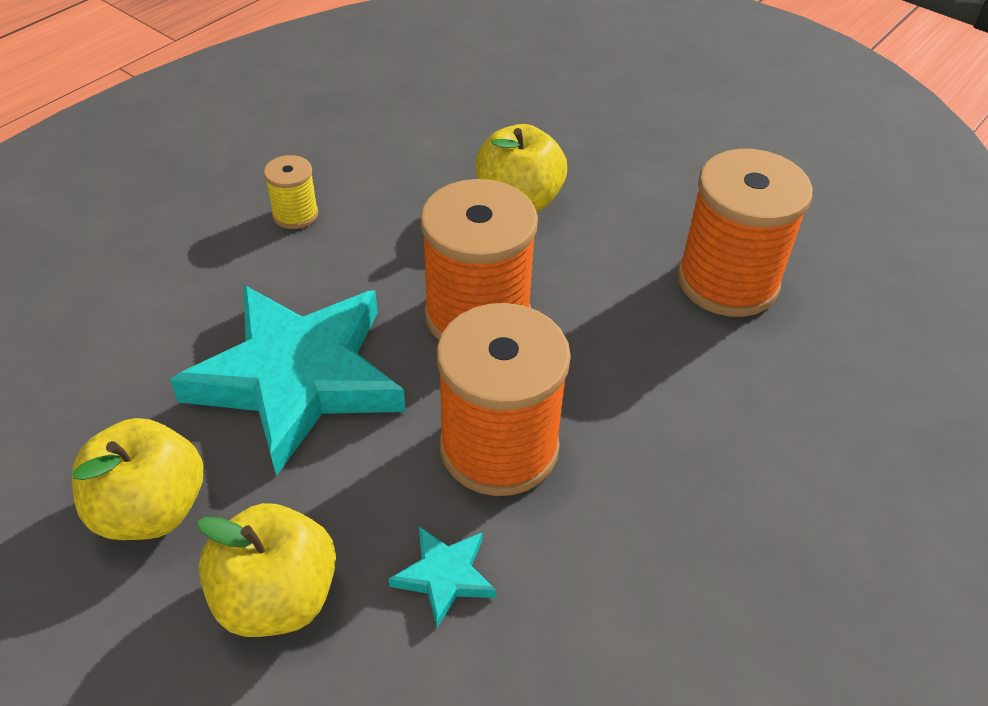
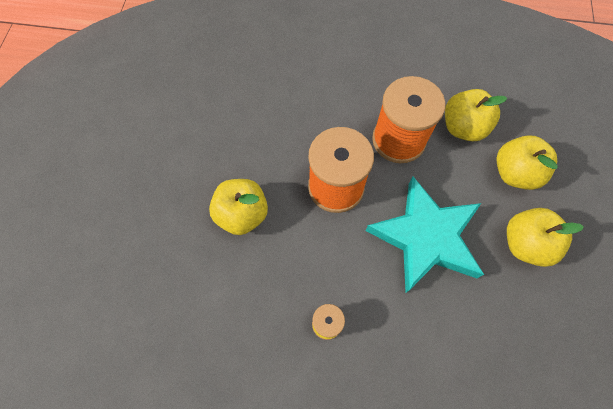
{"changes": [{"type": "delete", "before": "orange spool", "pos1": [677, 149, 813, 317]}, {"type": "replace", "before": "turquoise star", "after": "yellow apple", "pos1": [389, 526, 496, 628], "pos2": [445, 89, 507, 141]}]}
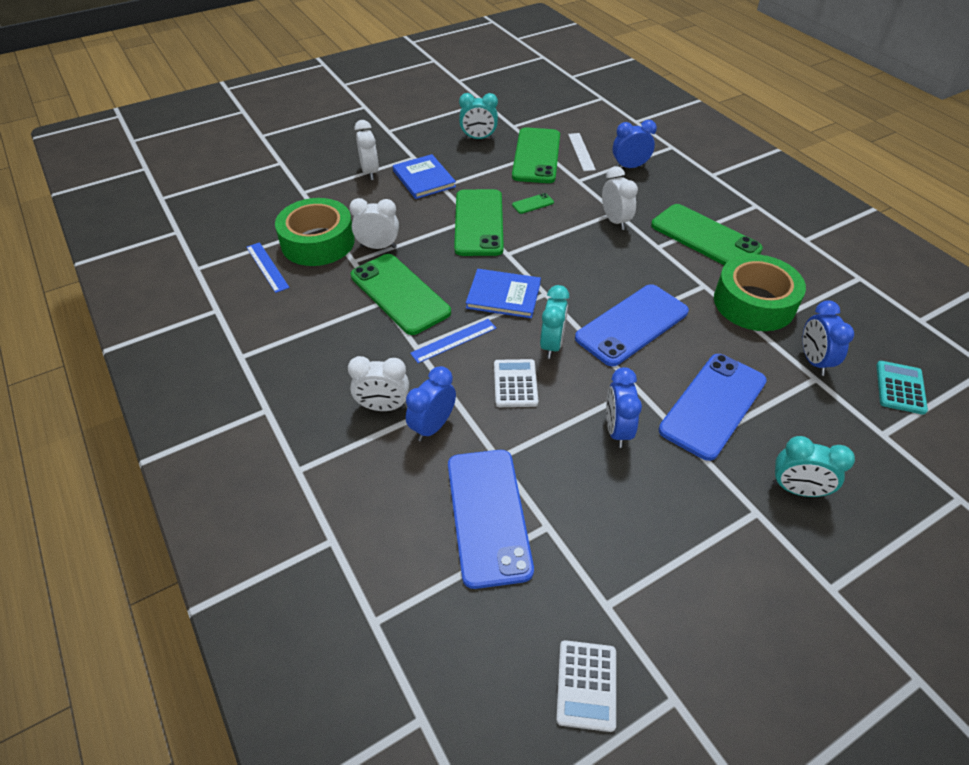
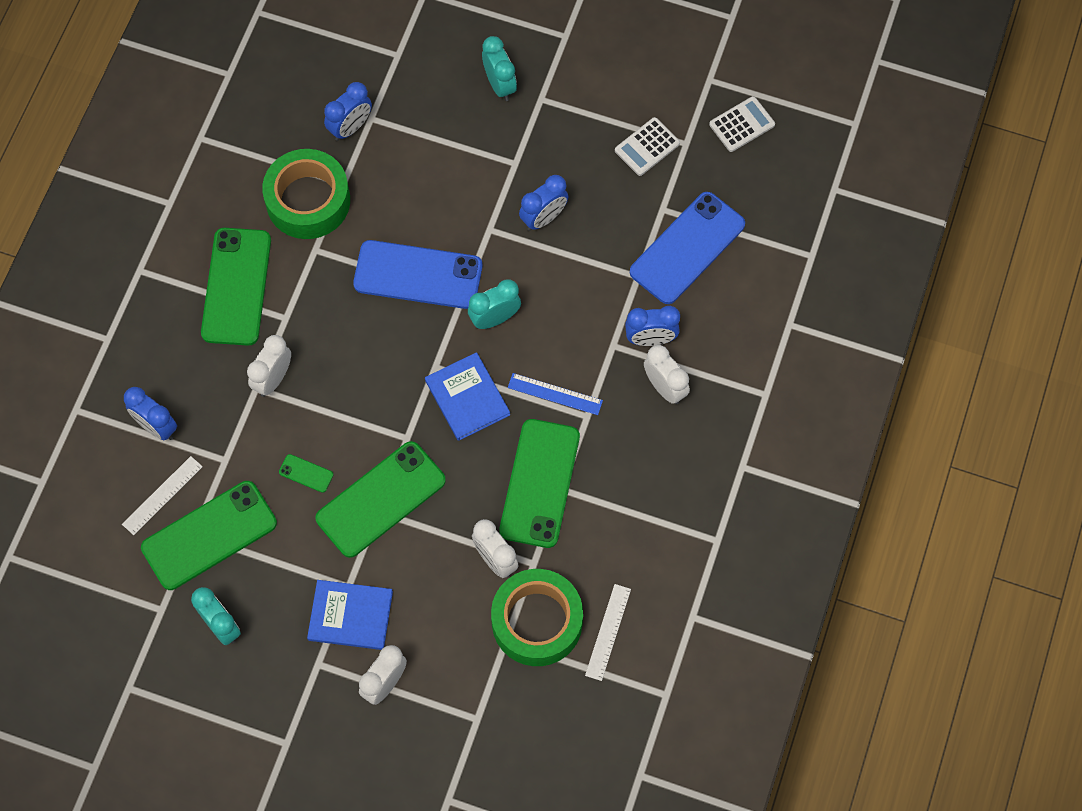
{"changes": [{"type": "delete", "before": "blue phone", "pos1": [659, 354, 767, 461]}, {"type": "delete", "before": "turquoise calculator", "pos1": [876, 361, 928, 415]}, {"type": "move", "before": "white calculator", "pos1": [494, 359, 538, 407], "pos2": [615, 117, 680, 176]}, {"type": "recolor", "before": "blue ruler", "after": "white ruler", "pos1": [246, 242, 290, 293], "pos2": [585, 584, 631, 681]}, {"type": "rotate", "before": "blue book", "pos1": [393, 154, 456, 199], "pos2": [307, 580, 393, 650], "turn": 75}]}
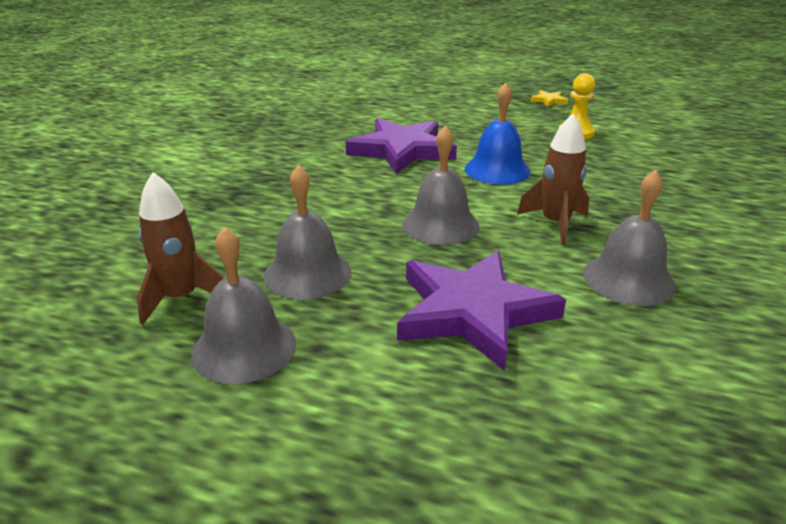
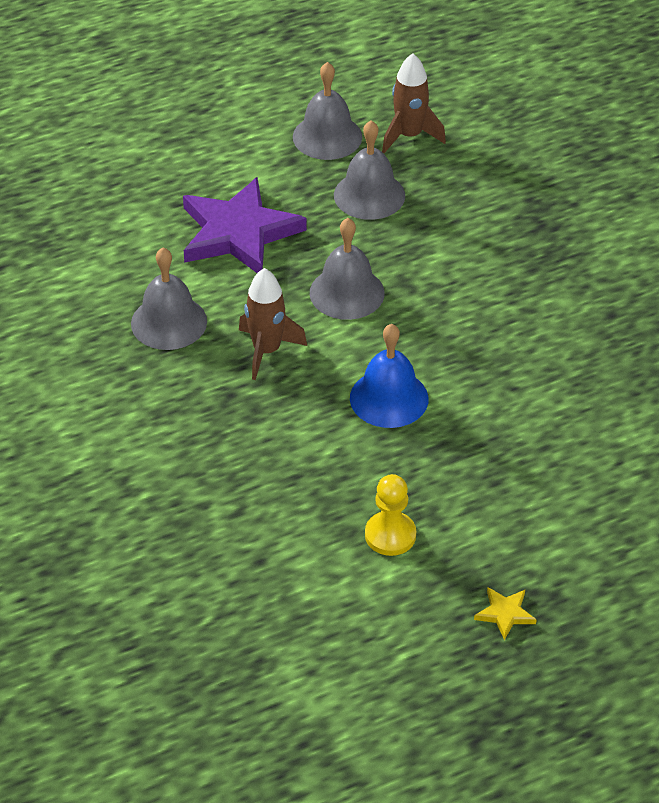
{"changes": [{"type": "delete", "before": "purple star", "pos1": [346, 118, 457, 174]}]}
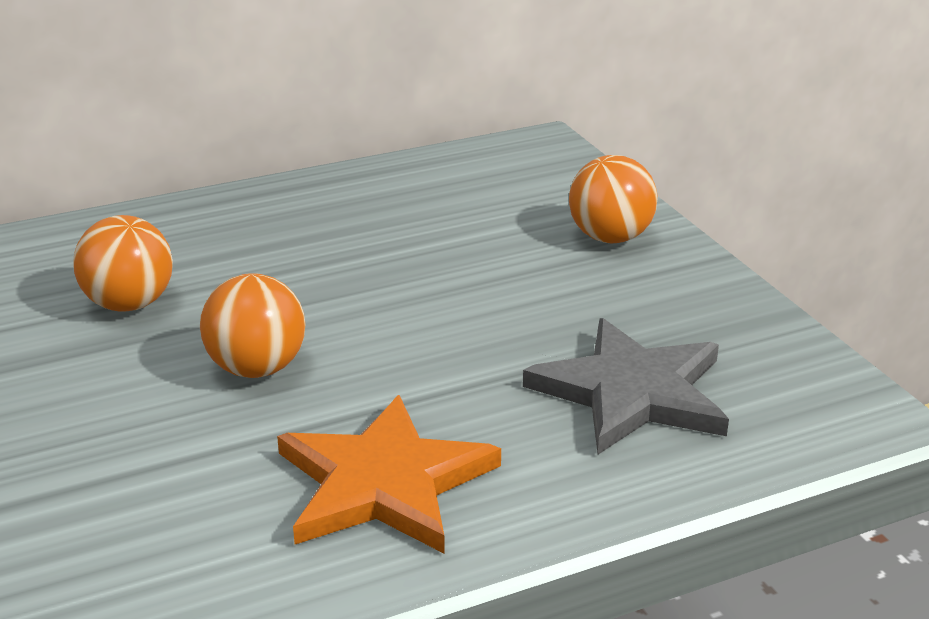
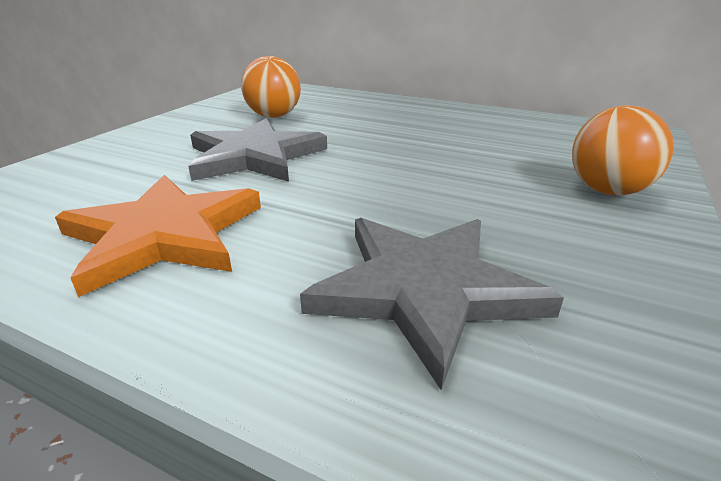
{"changes": [{"type": "replace", "before": "orange ball", "after": "grey star", "pos1": [200, 273, 306, 378], "pos2": [188, 118, 327, 182]}]}
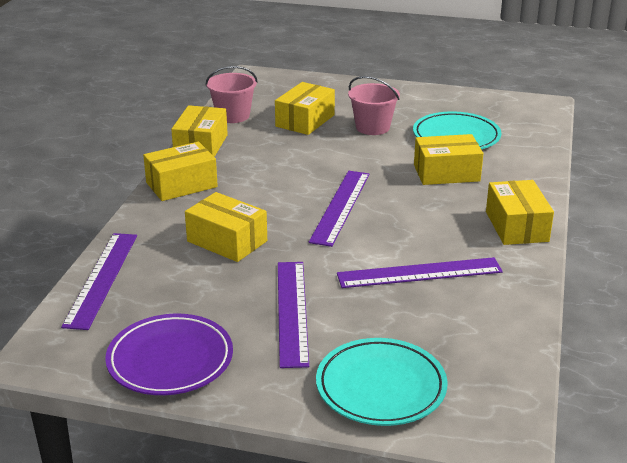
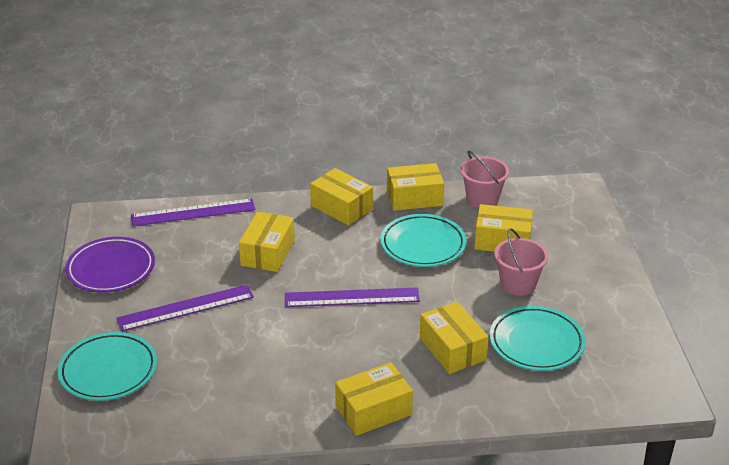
{"changes": [{"type": "delete", "before": "purple ruler", "pos1": [337, 257, 503, 288]}, {"type": "insert", "after": "turquoise plate", "pos2": [381, 214, 466, 267]}]}
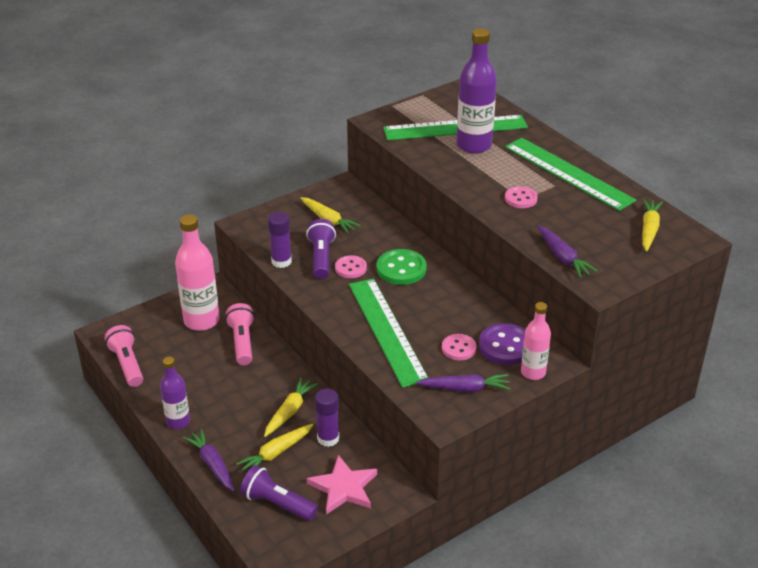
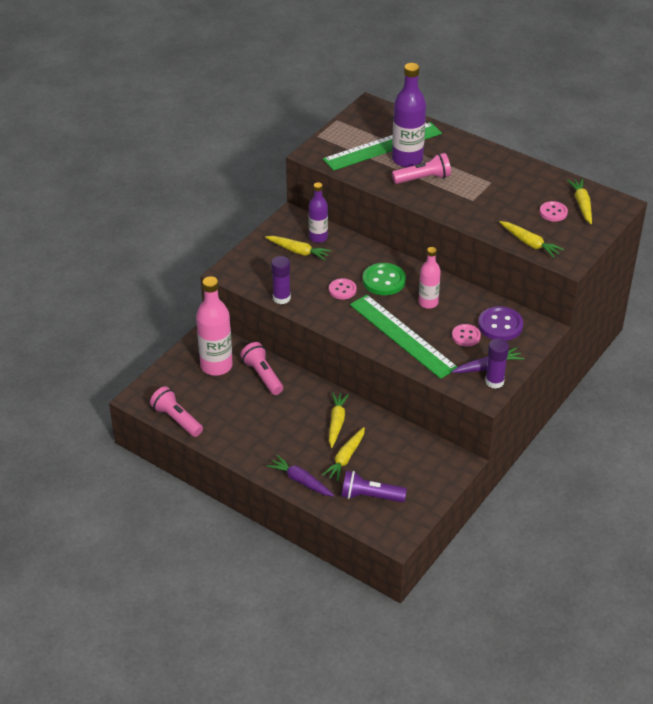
{"changes": [{"type": "delete", "before": "purple flashlight", "pos1": [306, 219, 336, 279]}, {"type": "delete", "before": "pink star", "pos1": [307, 455, 377, 515]}, {"type": "delete", "before": "green ruler", "pos1": [505, 138, 636, 211]}, {"type": "insert", "after": "pink flashlight", "pos2": [392, 153, 451, 184]}, {"type": "move", "before": "purple bottle", "pos1": [160, 357, 190, 429], "pos2": [309, 182, 328, 243]}, {"type": "move", "before": "purple glue stick", "pos1": [315, 389, 339, 447], "pos2": [485, 339, 509, 389]}, {"type": "move", "before": "pink button", "pos1": [505, 186, 538, 208], "pos2": [540, 201, 568, 222]}, {"type": "move", "before": "pink bottle", "pos1": [521, 302, 551, 380], "pos2": [419, 247, 441, 309]}, {"type": "recolor", "before": "purple carrot", "after": "yellow carrot", "pos1": [537, 225, 598, 278], "pos2": [499, 221, 564, 258]}]}
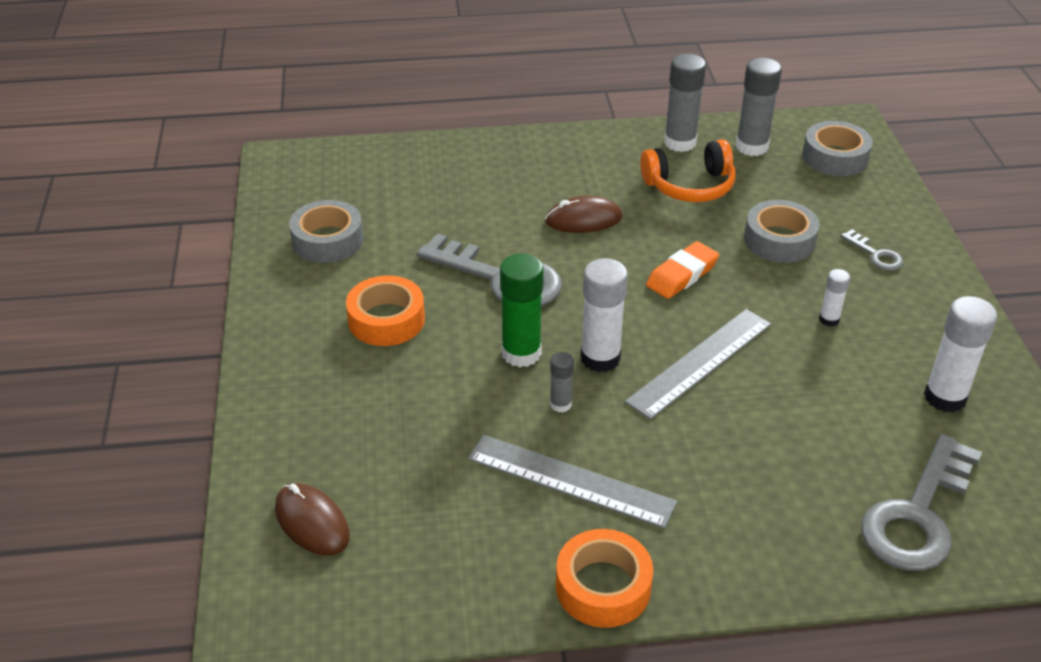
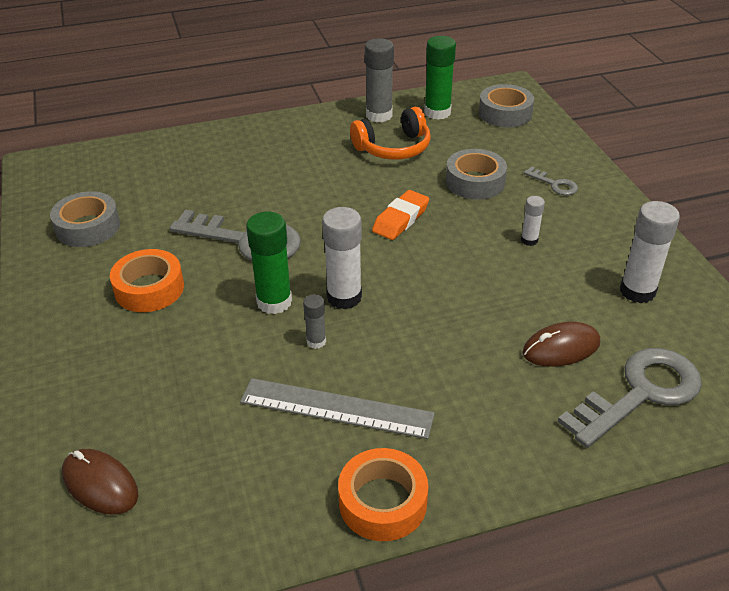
{"changes": [{"type": "delete", "before": "grey ruler", "pos1": [625, 309, 771, 420]}, {"type": "move", "before": "brown mouse", "pos1": [545, 196, 622, 233], "pos2": [522, 322, 600, 367]}, {"type": "recolor", "before": "grey glue stick", "after": "green glue stick", "pos1": [736, 58, 782, 156], "pos2": [424, 36, 456, 120]}, {"type": "rotate", "before": "grey key", "pos1": [861, 434, 982, 571], "pos2": [558, 348, 702, 448], "turn": -150}]}
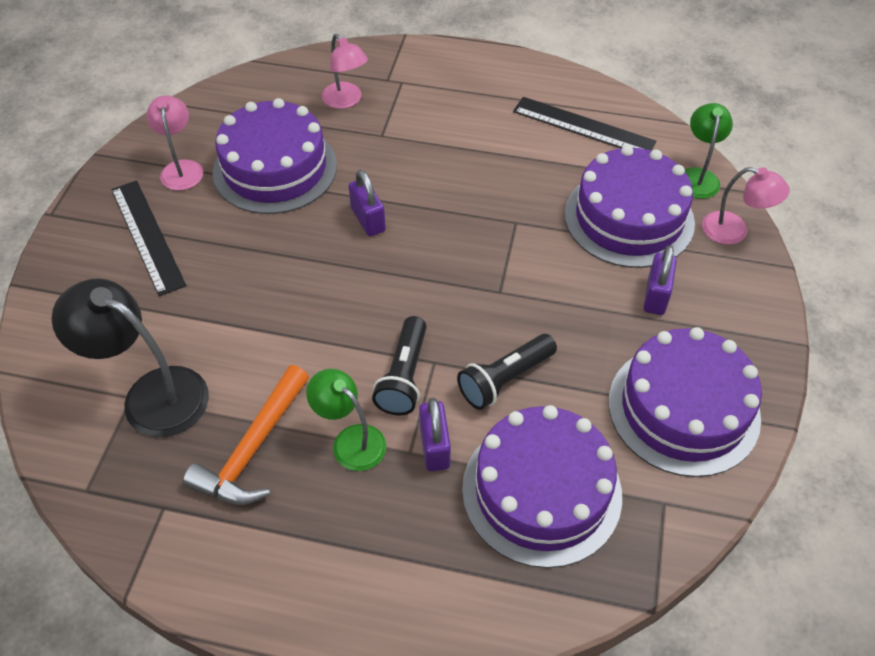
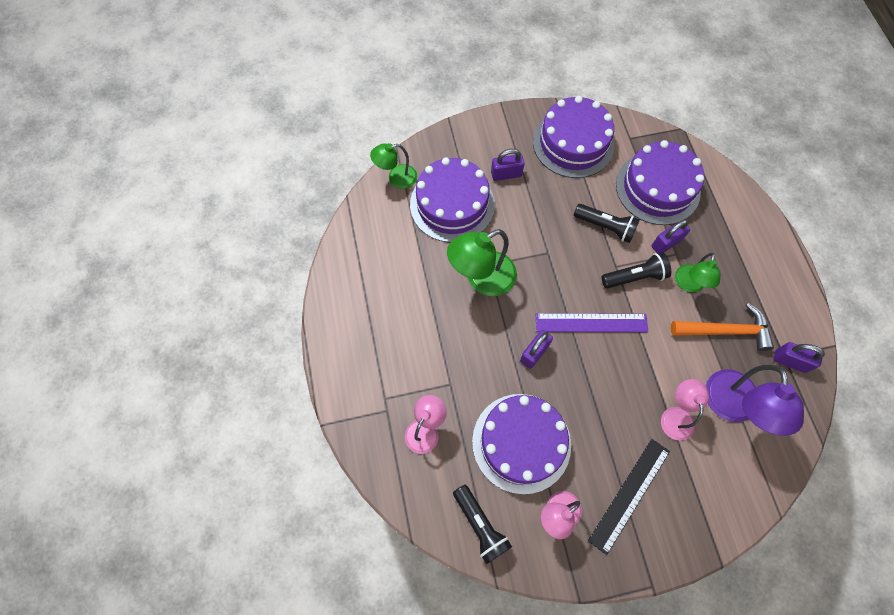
{"changes": [{"type": "delete", "before": "black ruler", "pos1": [513, 97, 656, 151]}, {"type": "insert", "after": "green lamp", "pos2": [447, 229, 517, 296]}, {"type": "insert", "after": "black flashlight", "pos2": [453, 485, 512, 564]}, {"type": "insert", "after": "purple ruler", "pos2": [535, 313, 649, 332]}, {"type": "insert", "after": "purple padlock", "pos2": [773, 342, 825, 373]}, {"type": "move", "before": "pink lamp", "pos1": [702, 167, 790, 245], "pos2": [661, 379, 709, 441]}, {"type": "recolor", "before": "black lamp", "after": "purple lamp", "pos1": [52, 278, 209, 437], "pos2": [706, 365, 804, 436]}]}
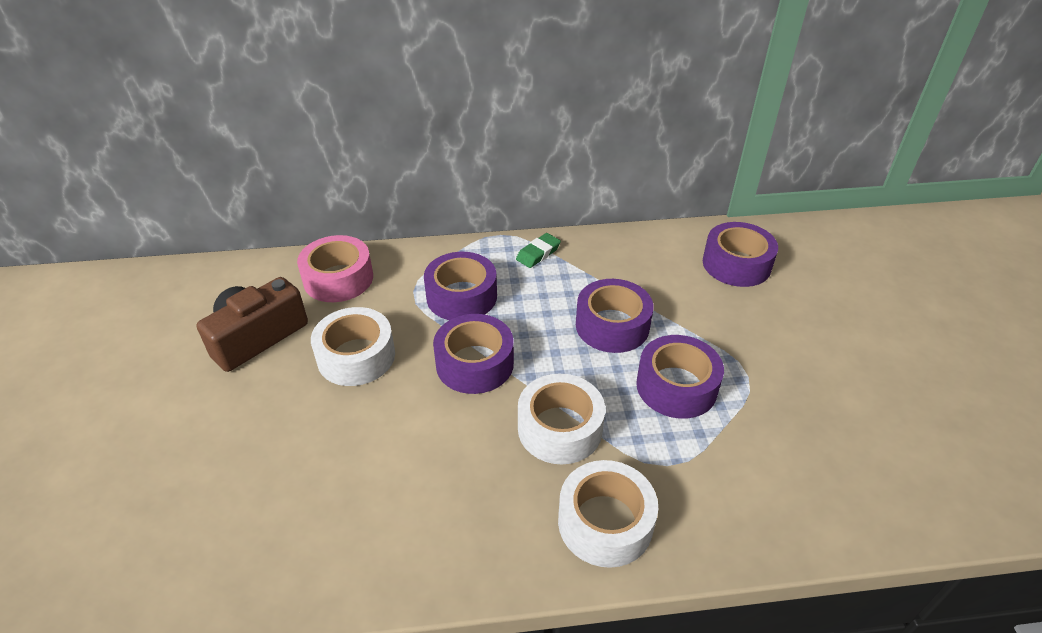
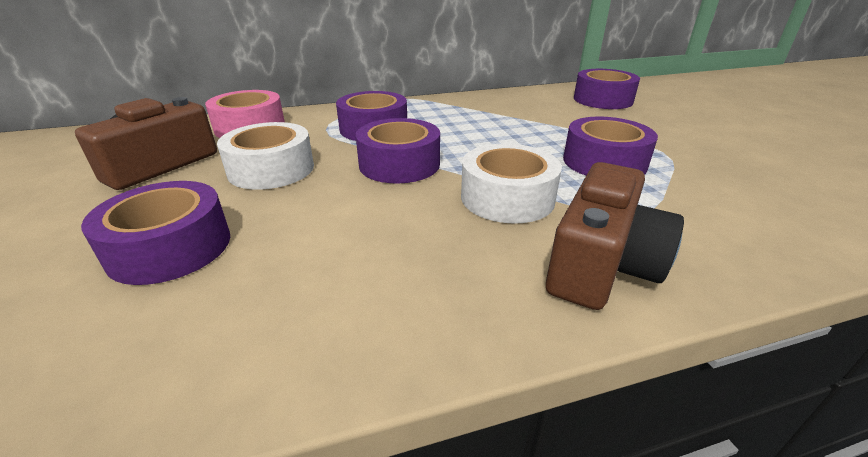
{"changes": [{"type": "delete", "before": "green eraser", "pos1": [516, 233, 561, 268]}, {"type": "move", "before": "purple tape", "pos1": [576, 279, 653, 353], "pos2": [81, 181, 230, 285]}, {"type": "replace", "before": "white tape", "after": "brown camera", "pos1": [558, 460, 658, 568], "pos2": [546, 162, 684, 310]}]}
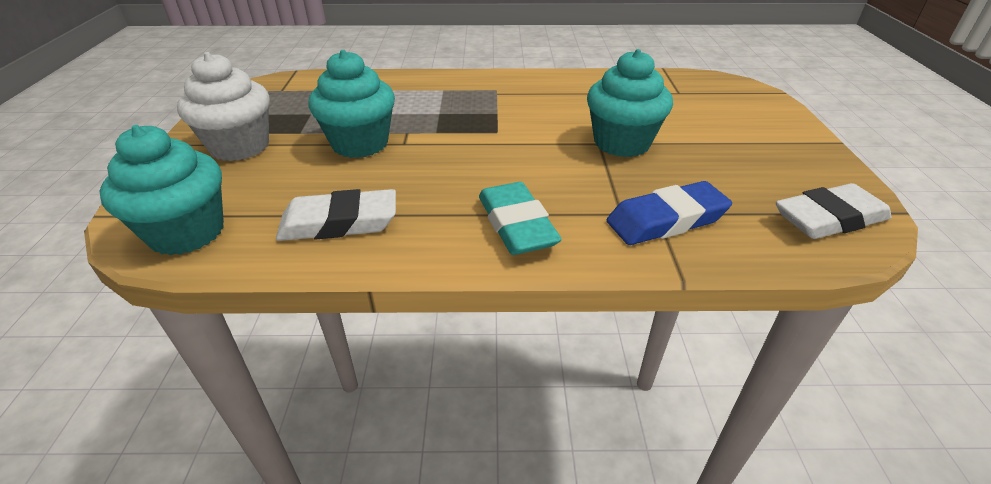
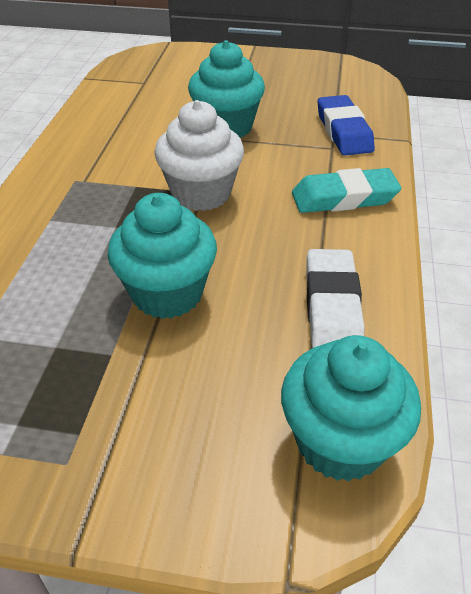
{"changes": [{"type": "delete", "before": "white eraser", "pos1": [776, 183, 892, 239]}, {"type": "move", "before": "white cupcake", "pos1": [177, 52, 270, 161], "pos2": [154, 100, 244, 211]}]}
